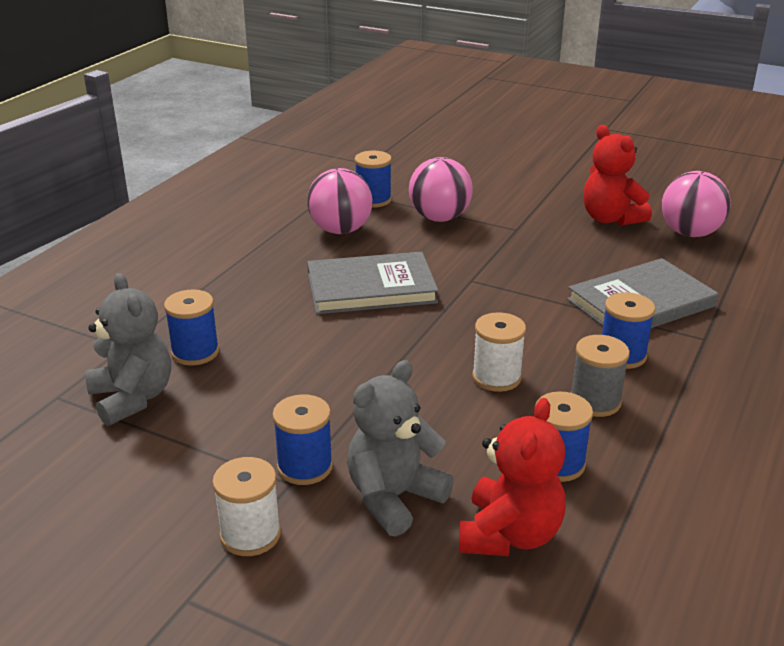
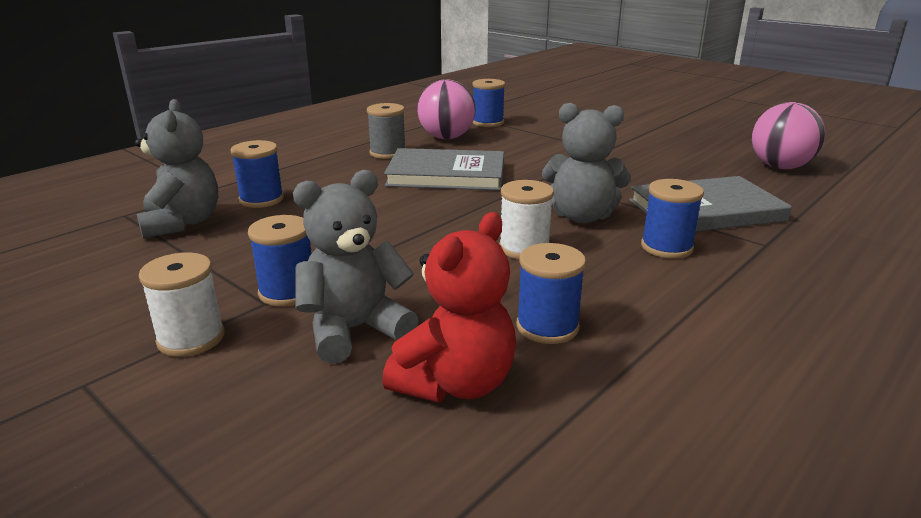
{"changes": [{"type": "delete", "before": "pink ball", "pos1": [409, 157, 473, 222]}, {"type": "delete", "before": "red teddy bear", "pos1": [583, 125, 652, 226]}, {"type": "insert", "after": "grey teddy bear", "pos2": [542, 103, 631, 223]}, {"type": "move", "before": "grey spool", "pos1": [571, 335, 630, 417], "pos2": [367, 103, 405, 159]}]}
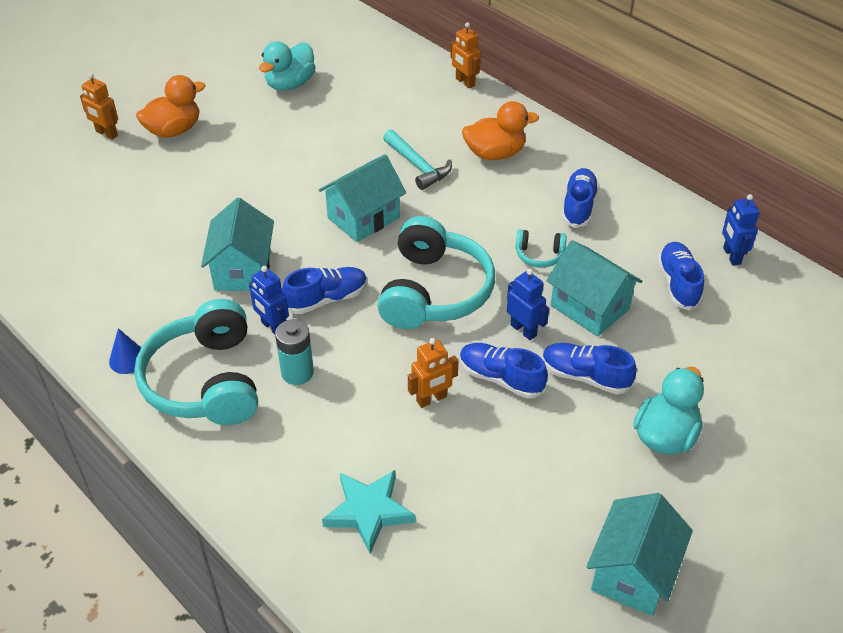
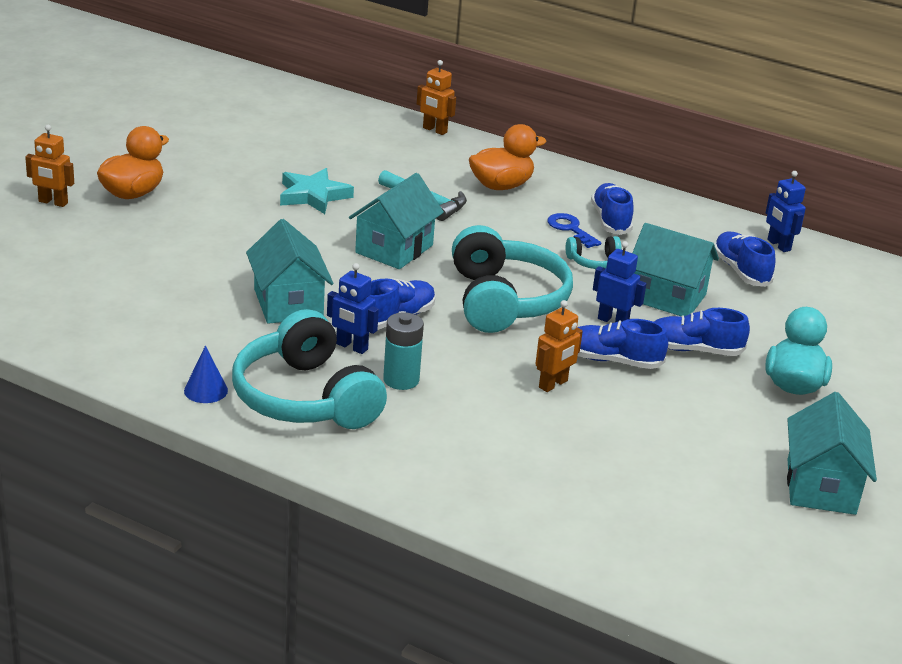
{"changes": [{"type": "delete", "before": "turquoise duck", "pos1": [259, 41, 316, 91]}, {"type": "insert", "after": "blue key", "pos2": [547, 213, 601, 248]}, {"type": "move", "before": "turquoise star", "pos1": [322, 470, 415, 554], "pos2": [280, 168, 354, 214]}]}
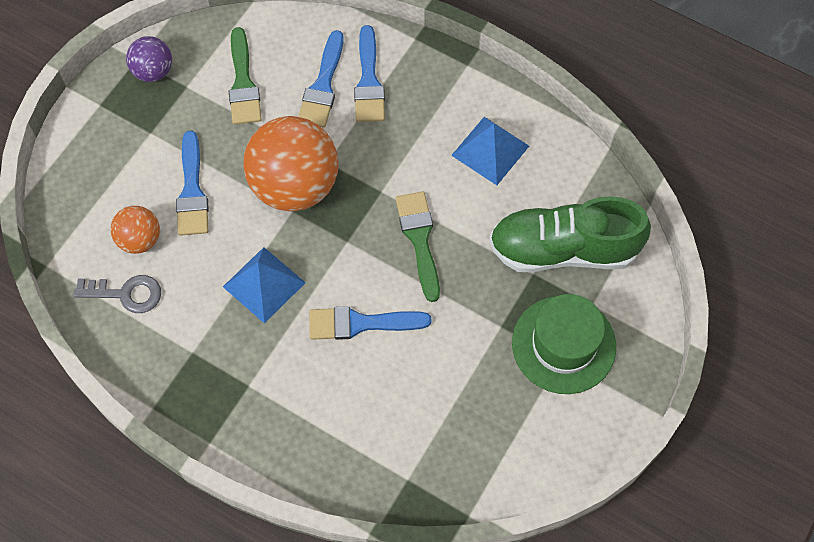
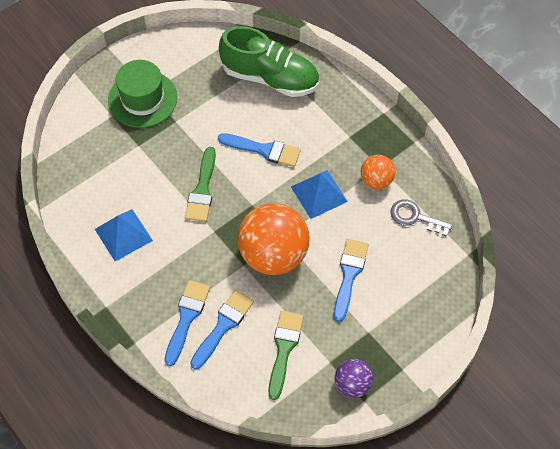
{"changes": [{"type": "move", "before": "orange ball", "pos1": [111, 206, 160, 254], "pos2": [361, 155, 395, 189]}, {"type": "move", "before": "green shoe", "pos1": [489, 197, 651, 273], "pos2": [219, 26, 319, 97]}]}
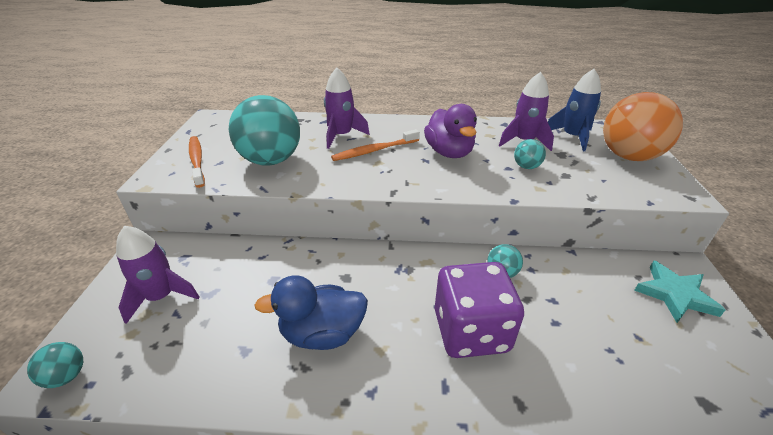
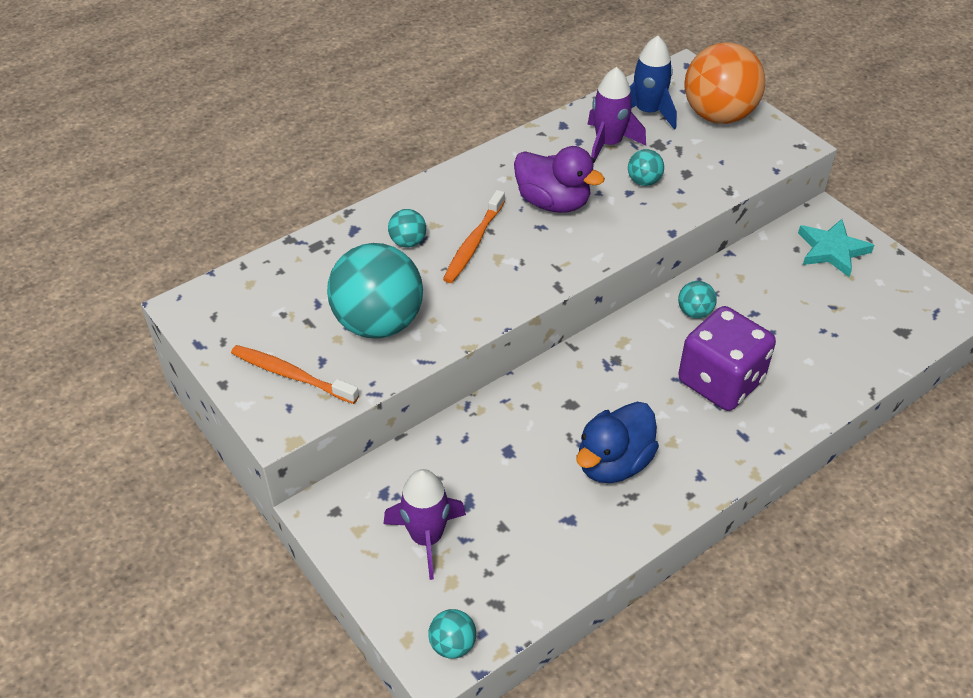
{"changes": [{"type": "replace", "before": "purple rocket", "after": "turquoise ball", "pos1": [324, 68, 370, 149], "pos2": [388, 209, 426, 248]}]}
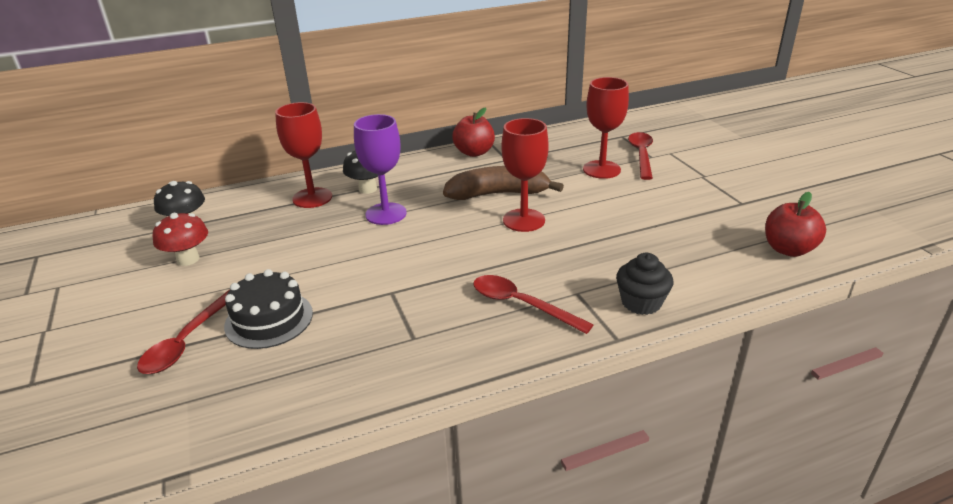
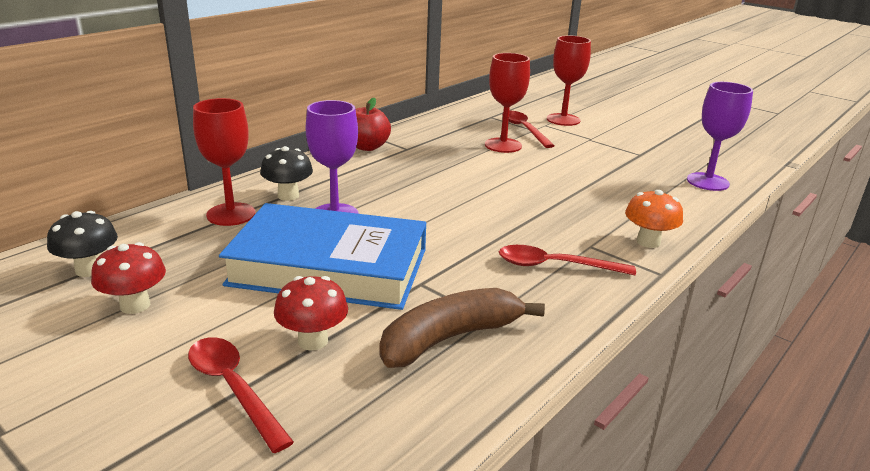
{"changes": [{"type": "insert", "after": "blue book", "pos2": [219, 203, 426, 310]}, {"type": "move", "before": "brown banana", "pos1": [443, 166, 564, 200], "pos2": [380, 288, 545, 368]}, {"type": "move", "before": "red goblet", "pos1": [501, 118, 549, 232], "pos2": [547, 36, 591, 126]}, {"type": "replace", "before": "black cake", "after": "red mushroom", "pos1": [224, 269, 313, 349], "pos2": [274, 276, 348, 351]}, {"type": "replace", "before": "black cupcake", "after": "orange mushroom", "pos1": [616, 253, 673, 315], "pos2": [625, 190, 683, 248]}, {"type": "replace", "before": "red apple", "after": "purple goblet", "pos1": [765, 192, 826, 257], "pos2": [687, 82, 753, 191]}, {"type": "rotate", "before": "red spoon", "pos1": [137, 290, 229, 374], "pos2": [188, 337, 294, 453], "turn": 150}]}
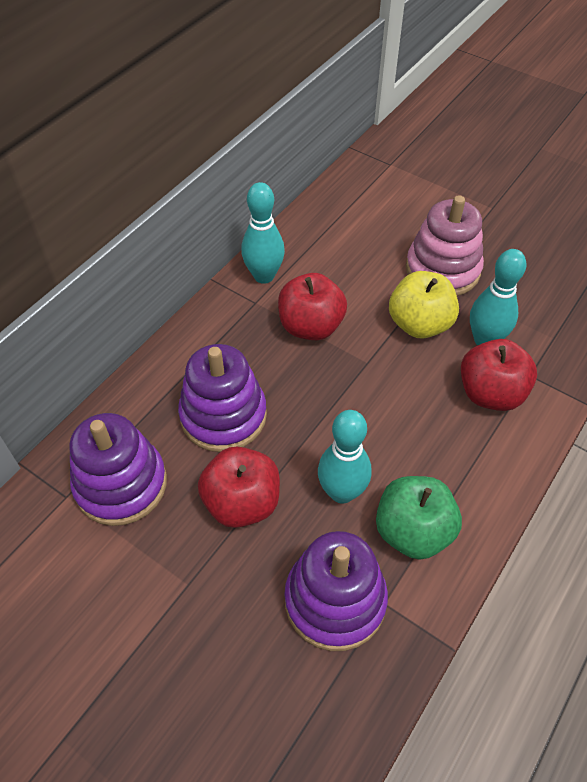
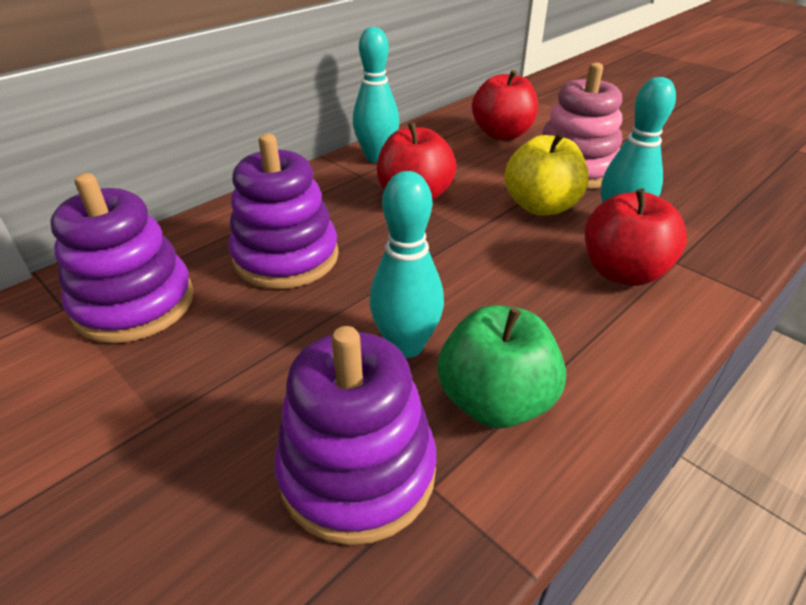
{"changes": [{"type": "move", "before": "red apple", "pos1": [198, 447, 280, 528], "pos2": [472, 70, 538, 140]}]}
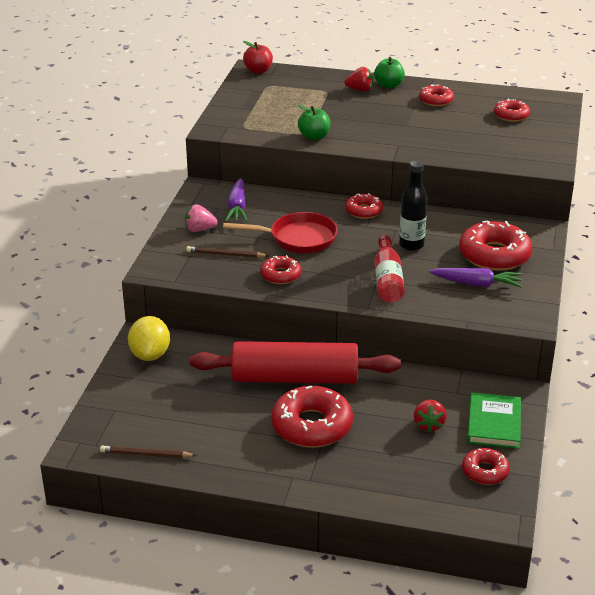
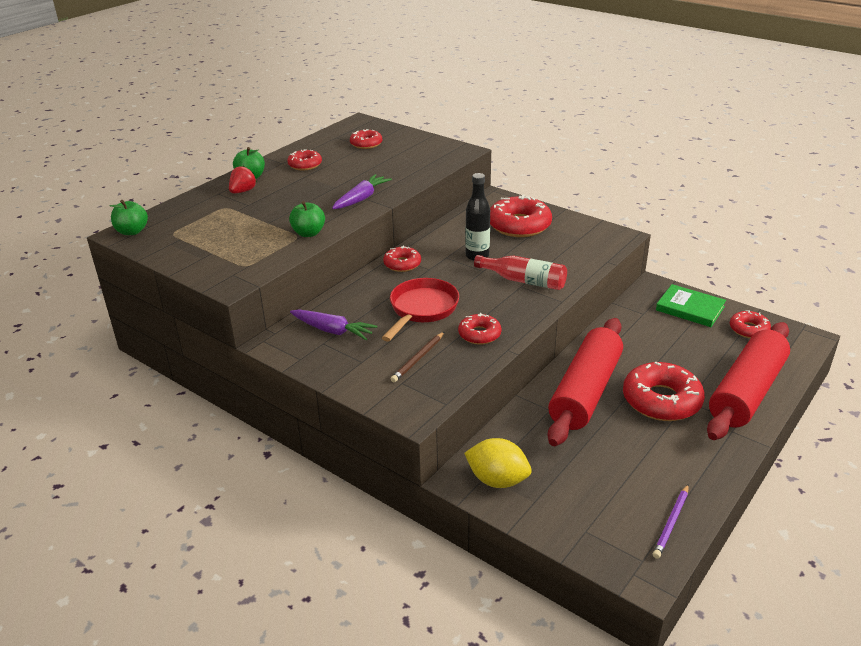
{"changes": [{"type": "delete", "before": "pink strawberry", "pos1": [185, 204, 218, 232]}, {"type": "delete", "before": "red strawberry", "pos1": [414, 400, 447, 432]}, {"type": "insert", "after": "red rolling pin", "pos2": [707, 322, 790, 440]}, {"type": "move", "before": "purple carrot", "pos1": [429, 268, 522, 287], "pos2": [332, 174, 392, 209]}, {"type": "recolor", "before": "brown pencil", "after": "purple pencil", "pos1": [100, 446, 197, 458], "pos2": [653, 484, 689, 559]}, {"type": "recolor", "before": "red apple", "after": "green apple", "pos1": [243, 41, 273, 74], "pos2": [110, 200, 148, 235]}]}
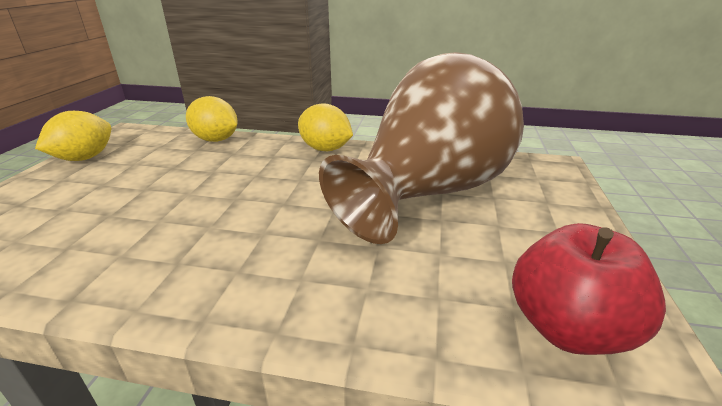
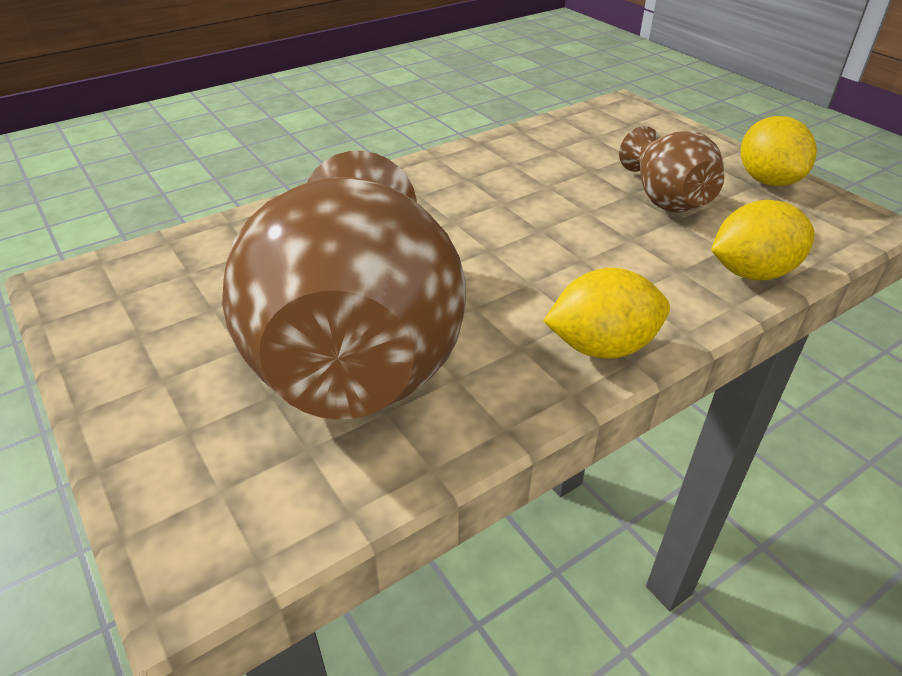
{"changes": [{"type": "delete", "before": "red apple", "pos1": [512, 223, 666, 355]}, {"type": "insert", "after": "brown vase", "pos2": [619, 126, 724, 213]}]}
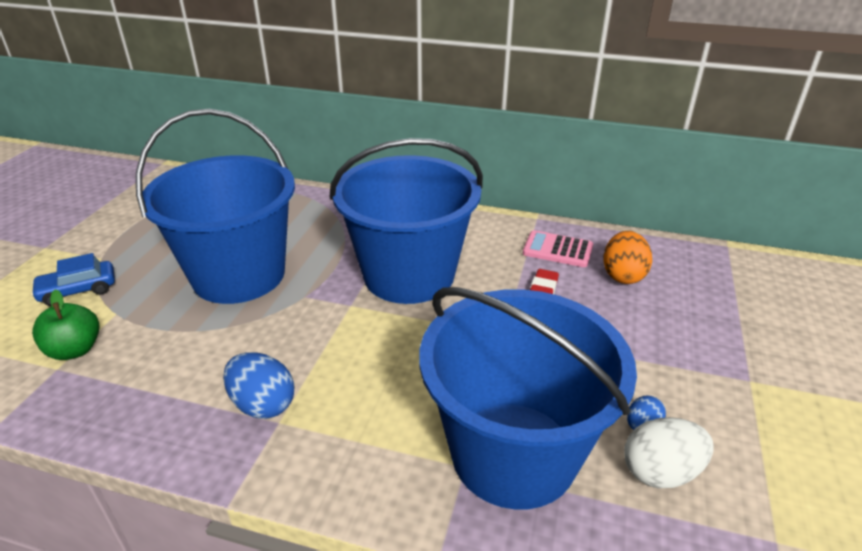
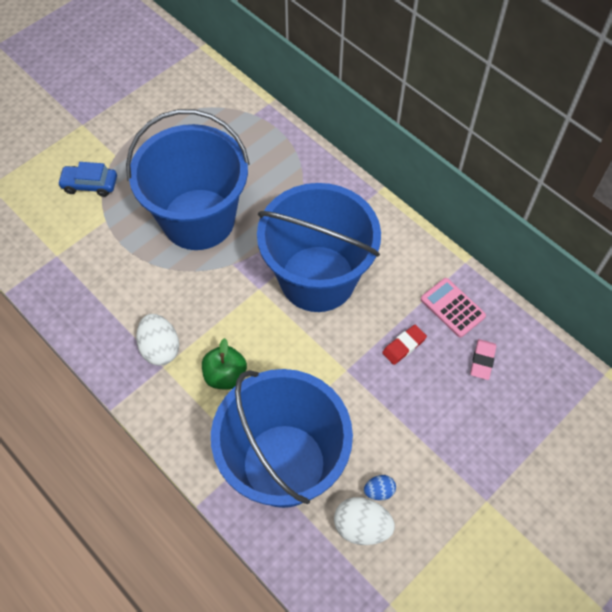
{"changes": [{"type": "move", "before": "green apple", "pos1": [32, 289, 100, 360], "pos2": [202, 338, 247, 390]}, {"type": "replace", "before": "orange egg", "after": "pink eraser", "pos1": [604, 231, 652, 284], "pos2": [470, 339, 496, 380]}, {"type": "recolor", "before": "blue egg", "after": "white egg", "pos1": [223, 352, 294, 419], "pos2": [136, 314, 179, 365]}]}
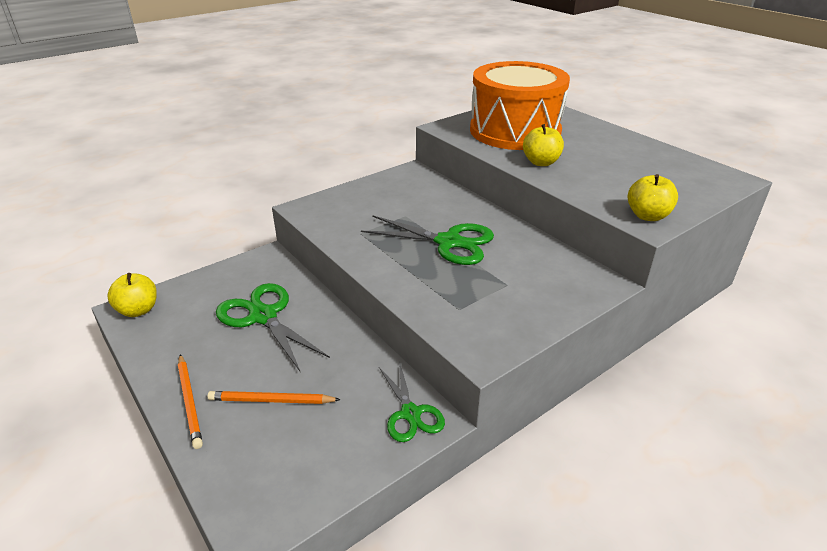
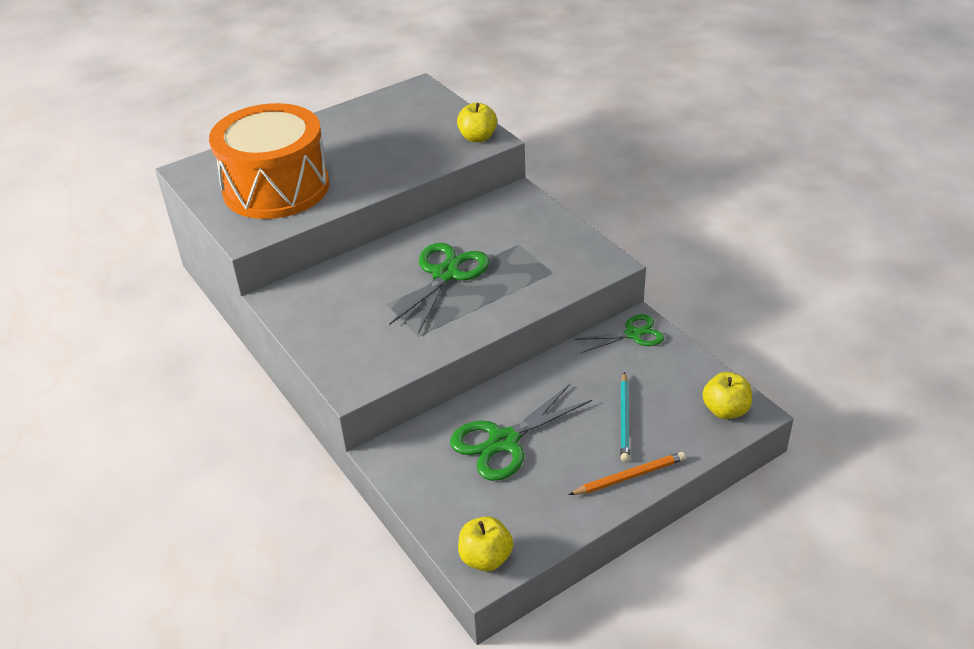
{"changes": [{"type": "move", "before": "yellow apple", "pos1": [523, 124, 564, 166], "pos2": [702, 372, 752, 419]}, {"type": "recolor", "before": "orange pencil", "after": "turquoise pencil", "pos1": [208, 391, 341, 404], "pos2": [620, 372, 630, 462]}]}
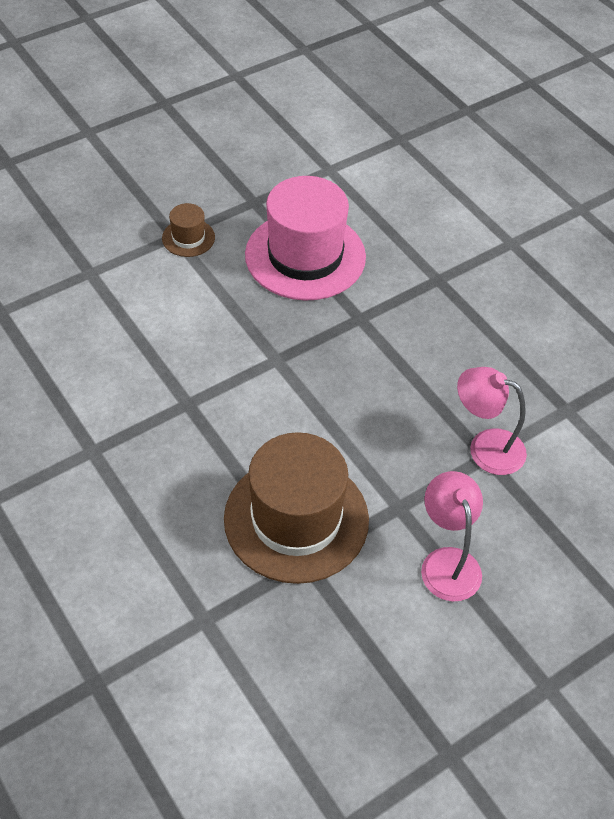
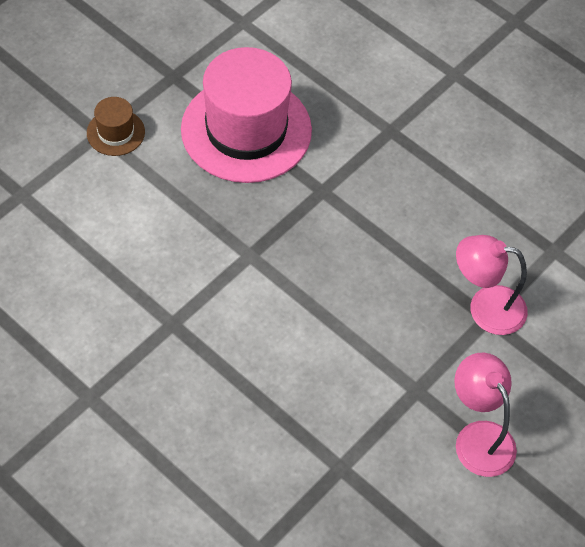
{"changes": [{"type": "delete", "before": "brown hat", "pos1": [224, 432, 369, 584]}]}
